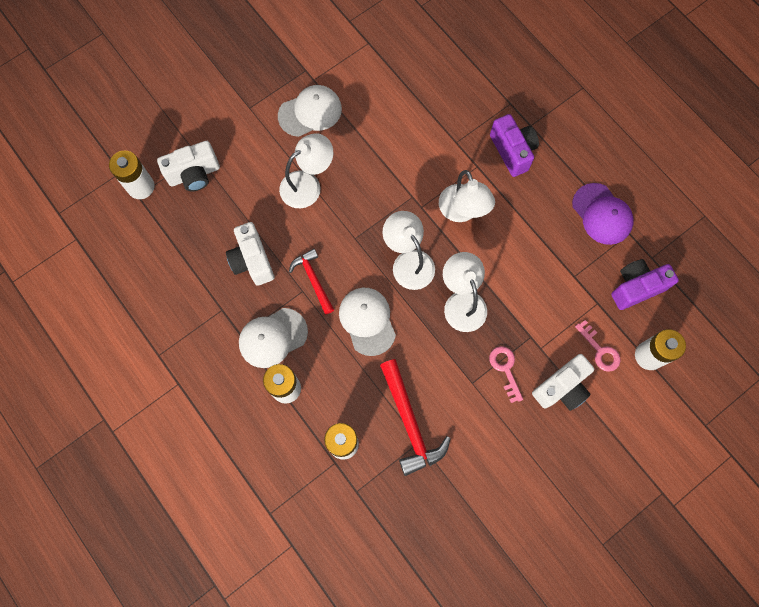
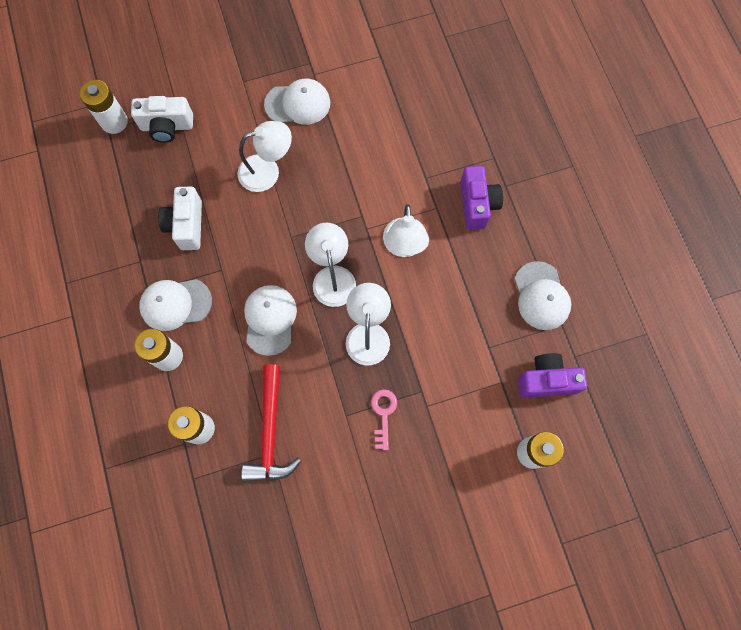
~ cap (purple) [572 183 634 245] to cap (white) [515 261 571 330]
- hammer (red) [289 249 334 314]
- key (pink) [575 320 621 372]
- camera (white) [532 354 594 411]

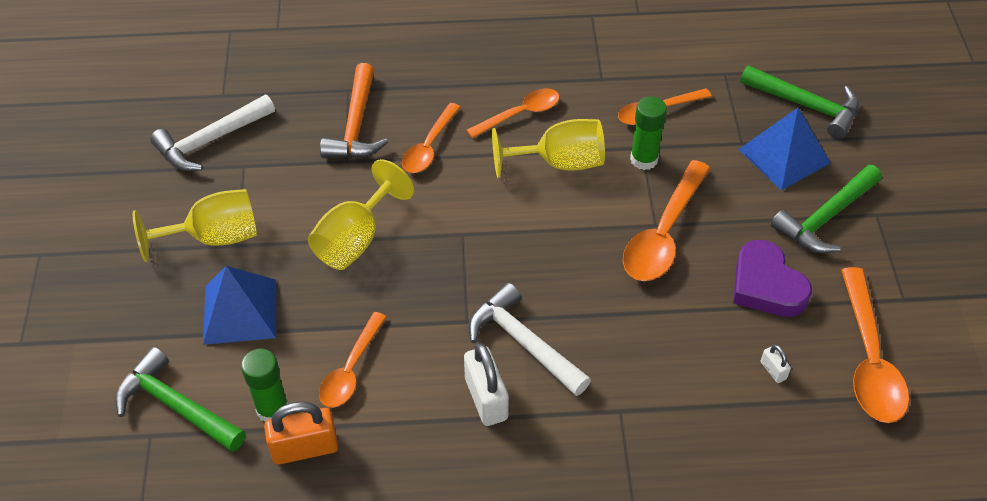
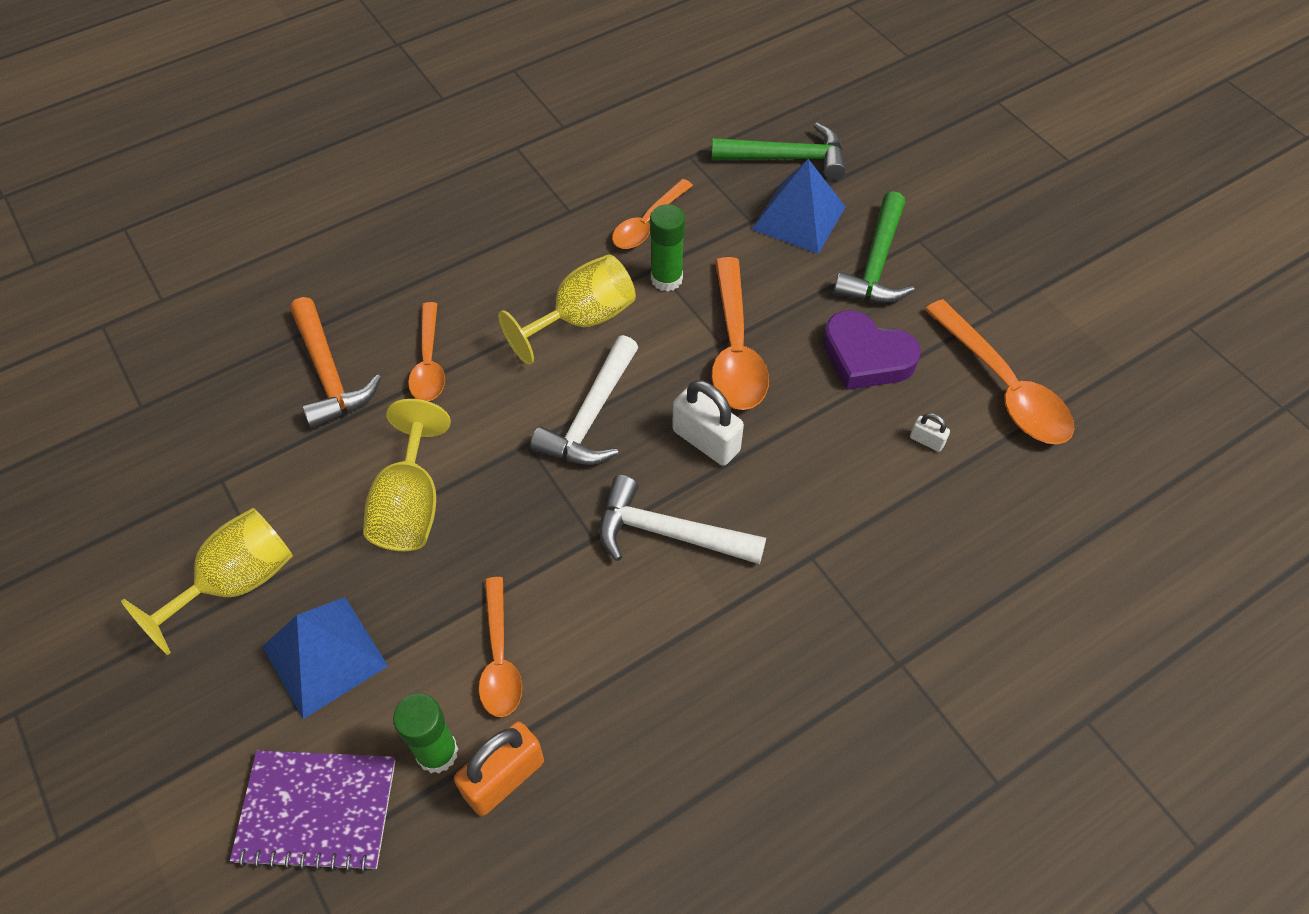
- spoon (orange) [466 88 560 138]
~ hammer (white) [150 95 275 171] to [530 335 638 465]
~ padlock (white) [464 343 509 426] to [672 380 744 466]
~ hammer (green) [115 347 246 452] to notebook (purple) [230 751 396 873]

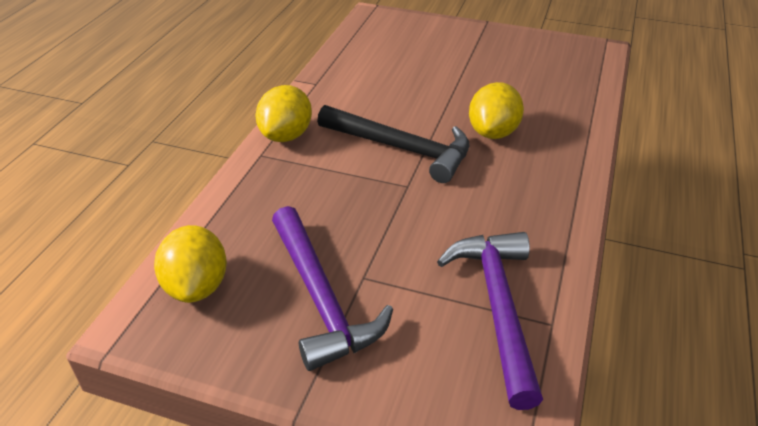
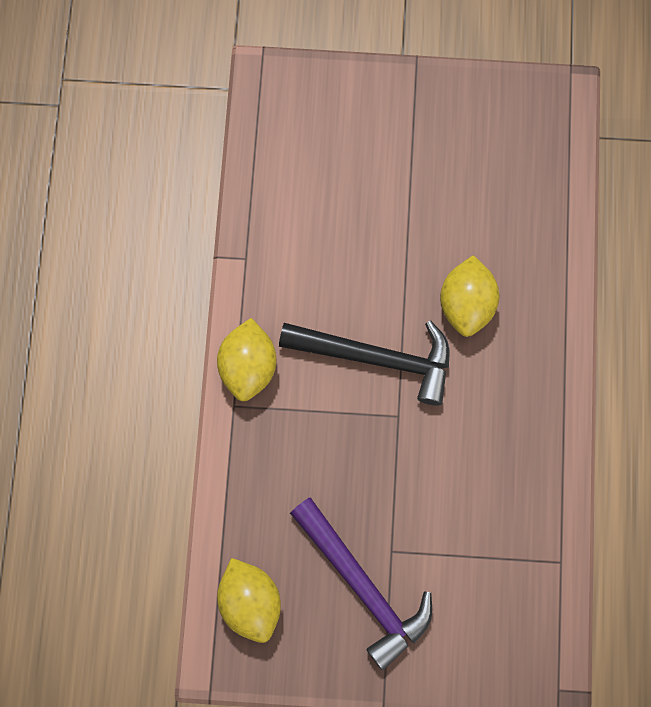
- hammer (purple) [437 232 543 410]

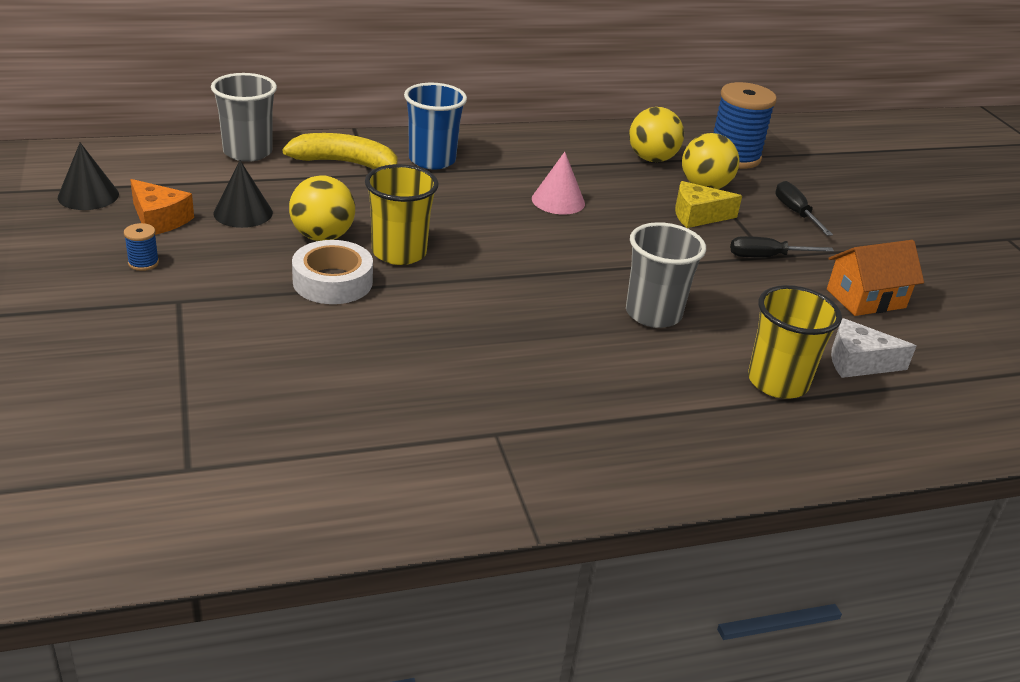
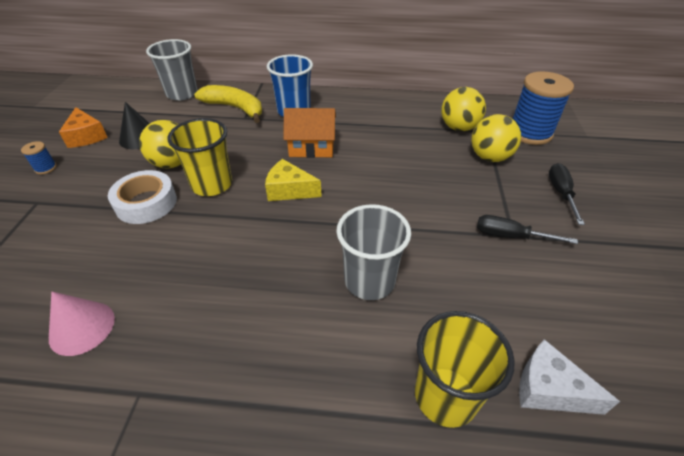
- cone (black) [58 143 119 210]
~ cone (pink) [532 152 585 214] to [49 292 115 356]
~ cheese (yellow) [675 181 742 228] to [265 159 322 201]
~ house (orange) [827 240 924 316] to [283 108 336 158]

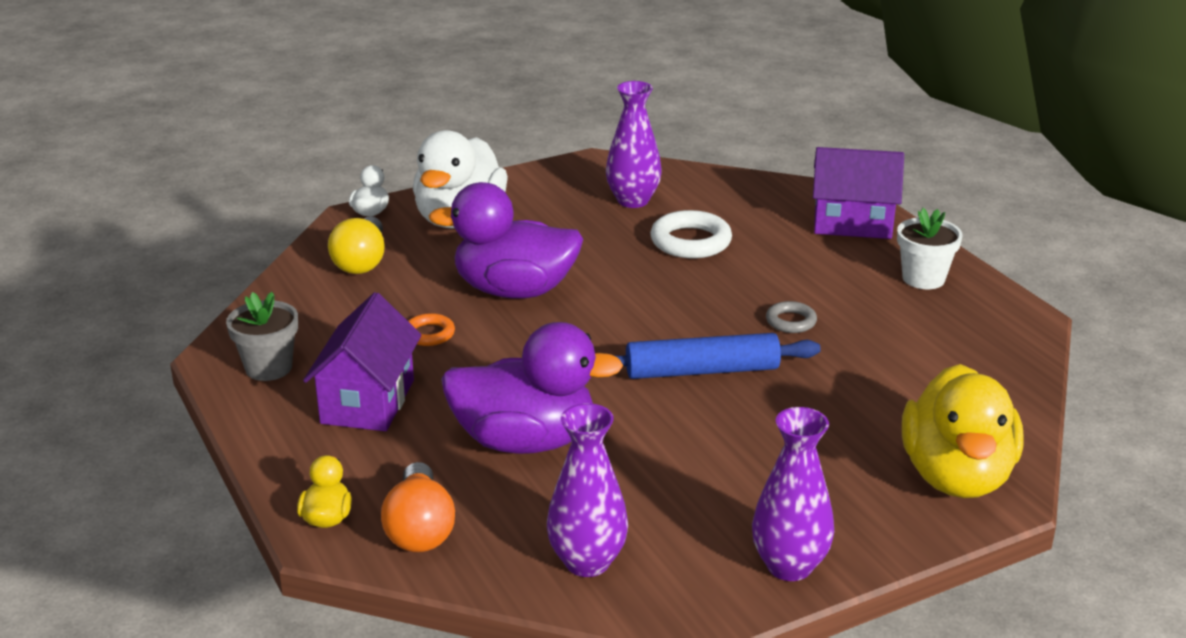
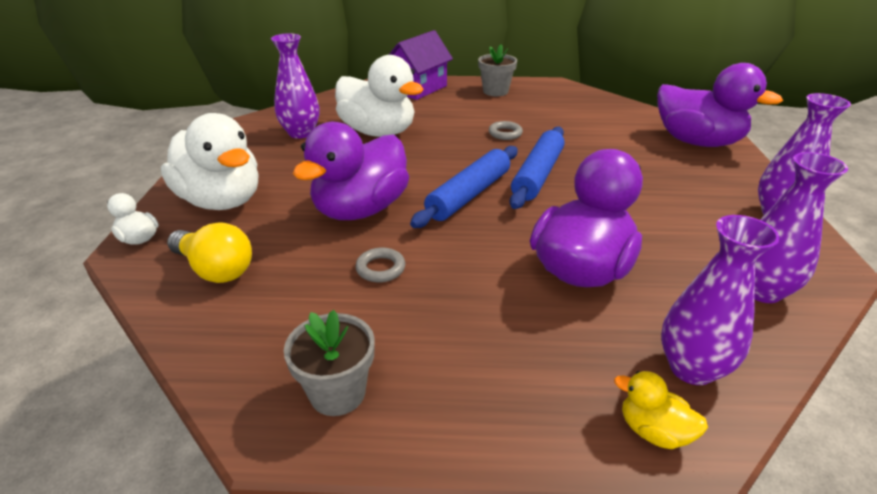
~ flower pot (white) [897 208 962 289] to flower pot (grey) [478 44 517 96]
~ ring (white) [650 210 732 258] to duck (white) [335 55 424 137]
- house (purple) [303 292 422 431]
~ ring (orange) [408 313 455 346] to ring (grey) [355 248 405 282]
~ duck (yellow) [902 364 1024 498] to duck (purple) [657 63 783 147]
~ light bulb (orange) [381 462 455 552] to vase (purple) [661 215 780 385]
+ rolling pin (blue) [410 146 518 228]

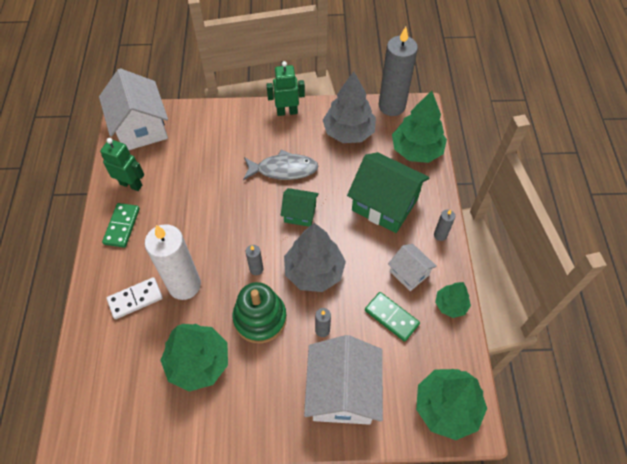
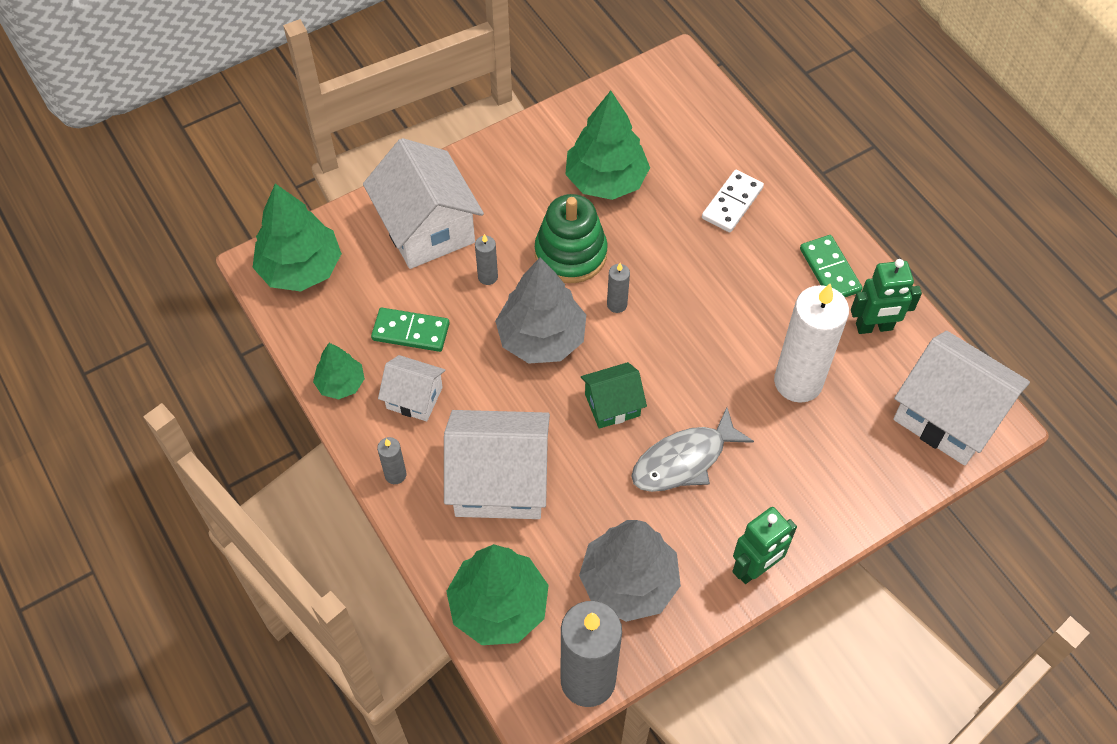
~ house (green) [347 152 430 233] to house (white) [444 410 550 519]
~ candle (white) [145 224 201 300] to [774 284 849 403]

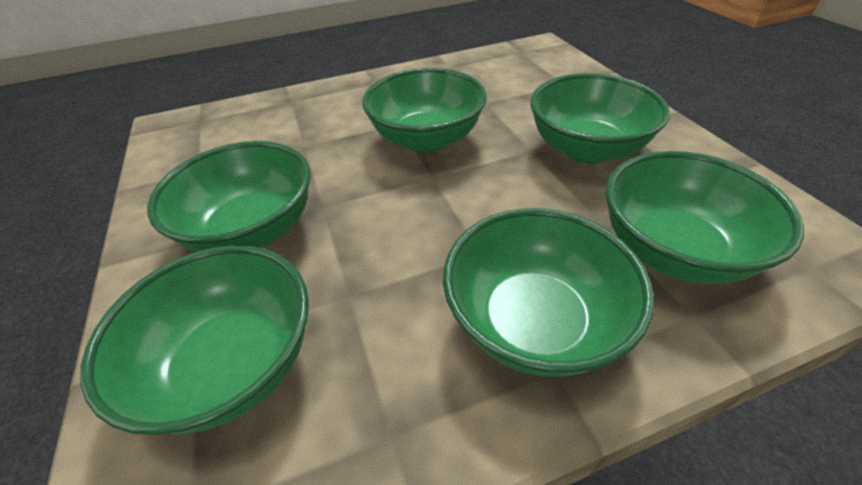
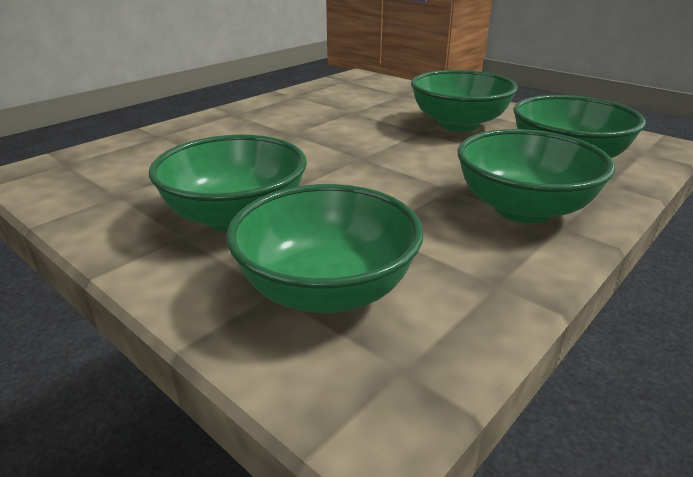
- bowl (green) [362 68 487 153]

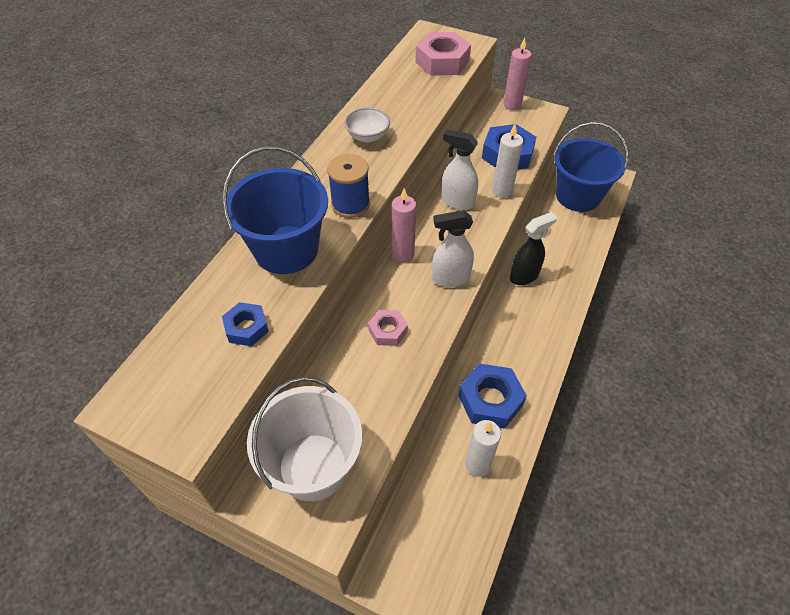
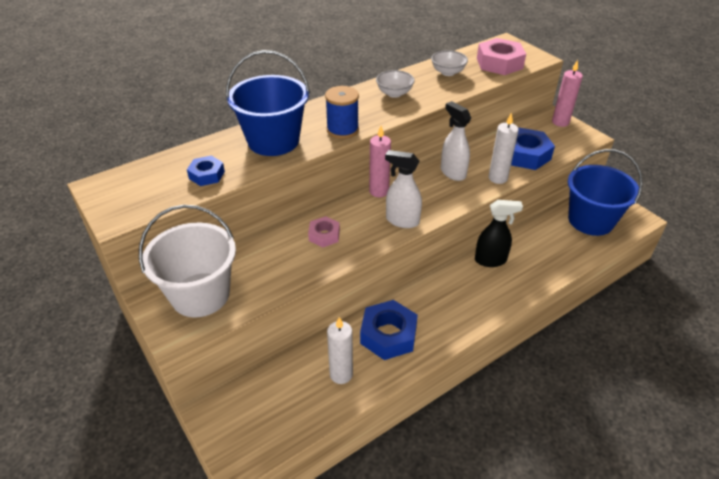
+ bowl (white) [431 50 468 76]

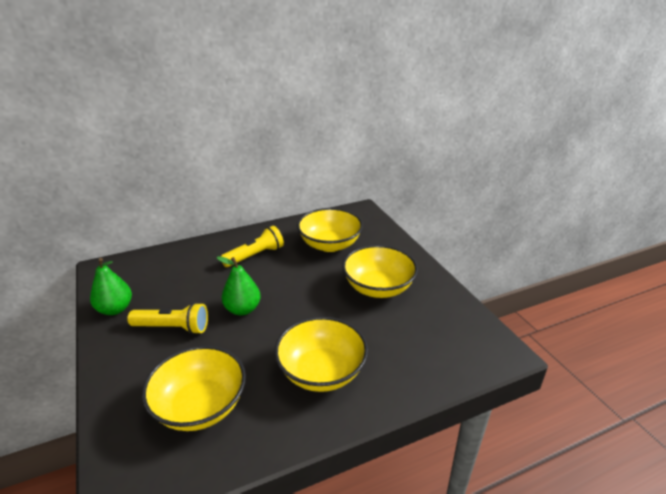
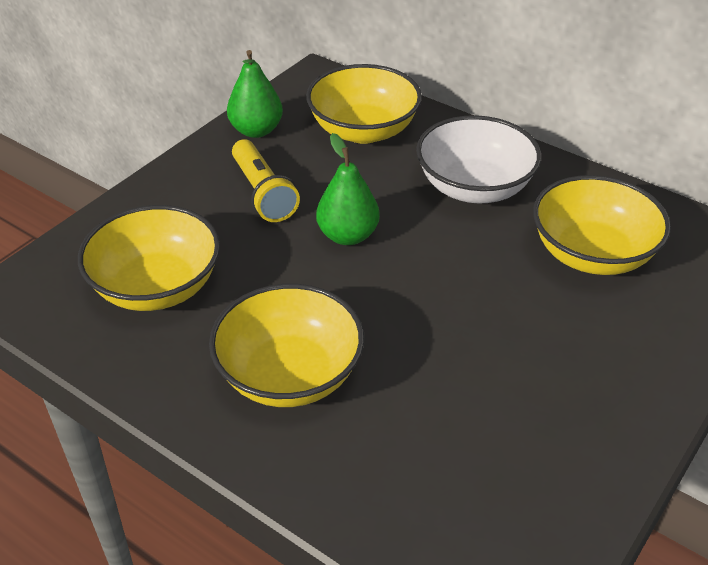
~ flashlight (yellow) [220 226 284 267] to bowl (white) [416 115 541 204]
~ bowl (yellow) [342 245 418 298] to [306 64 422 144]

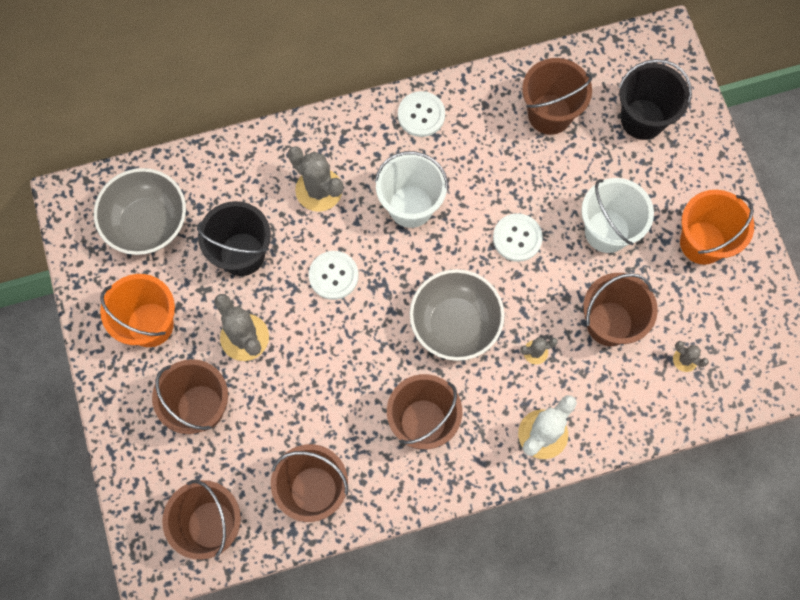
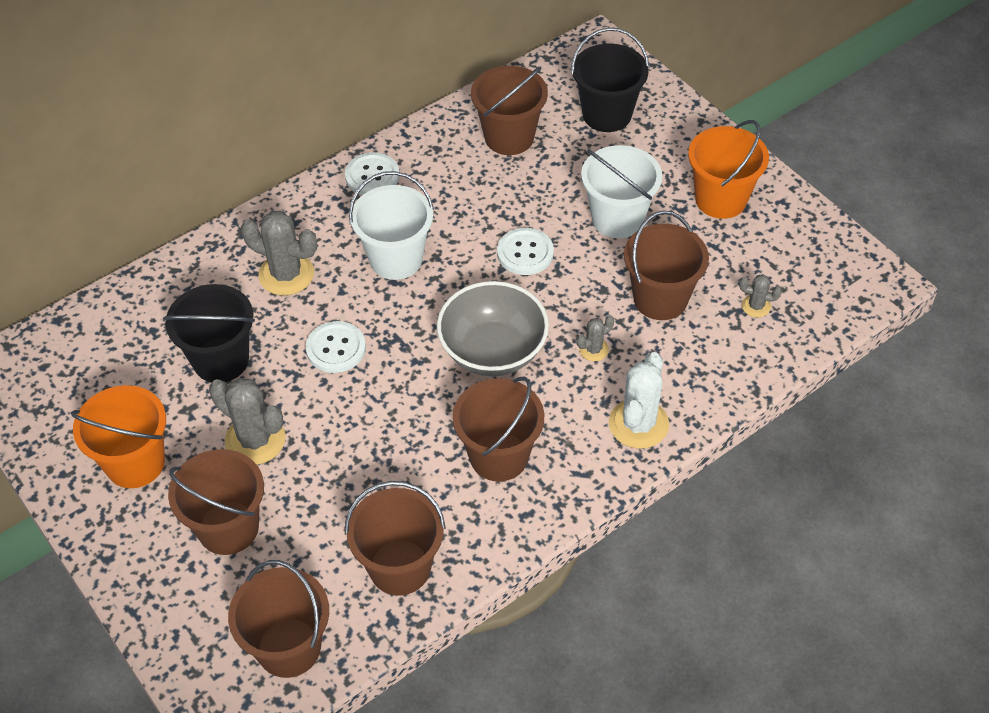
- bowl (grey) [94 168 186 255]

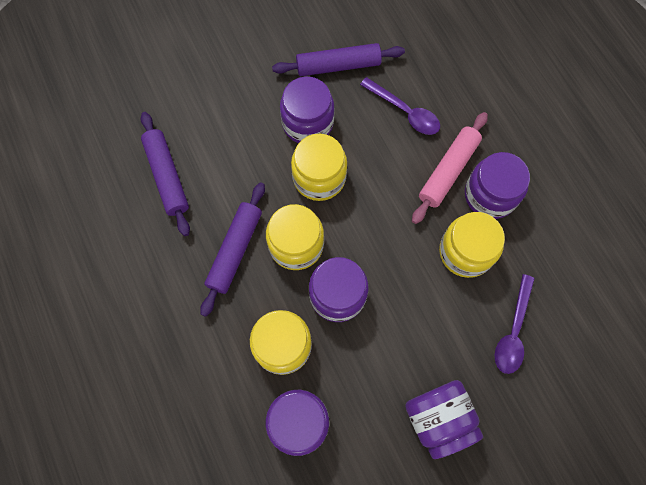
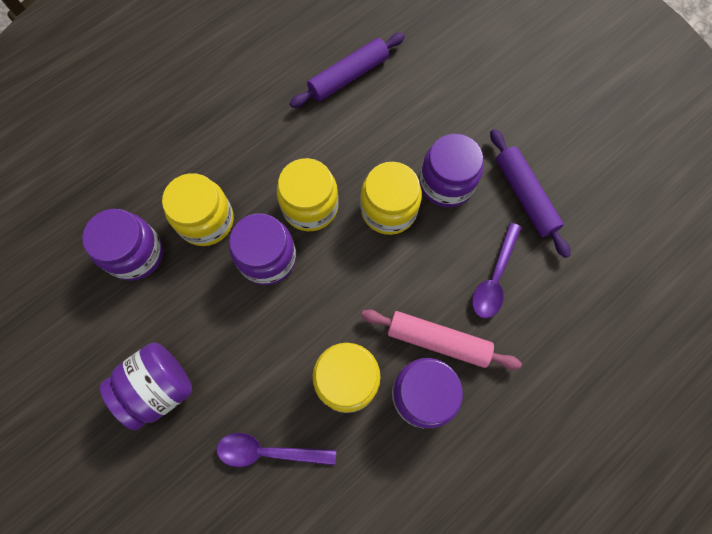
- rolling pin (purple) [200 182 265 317]

